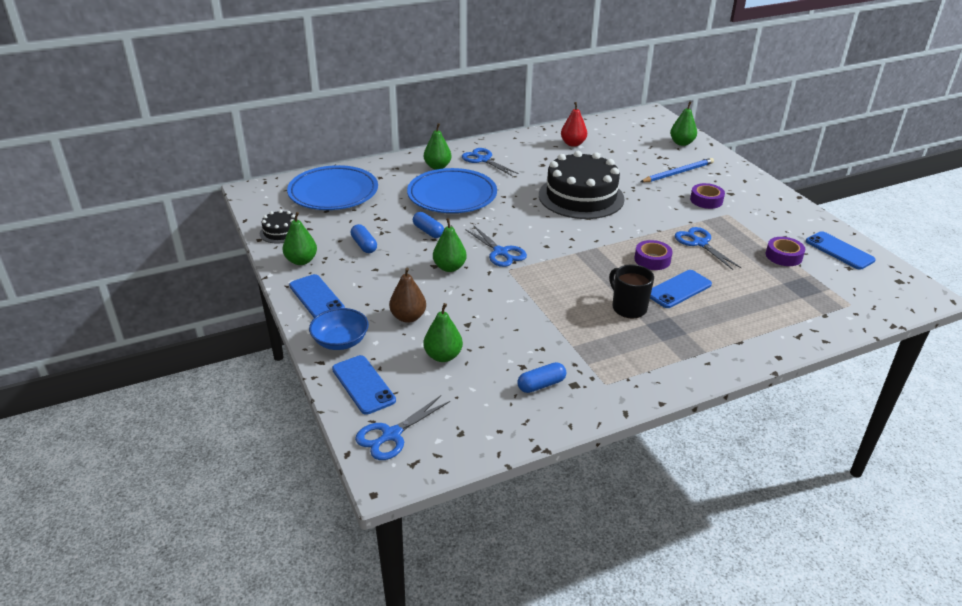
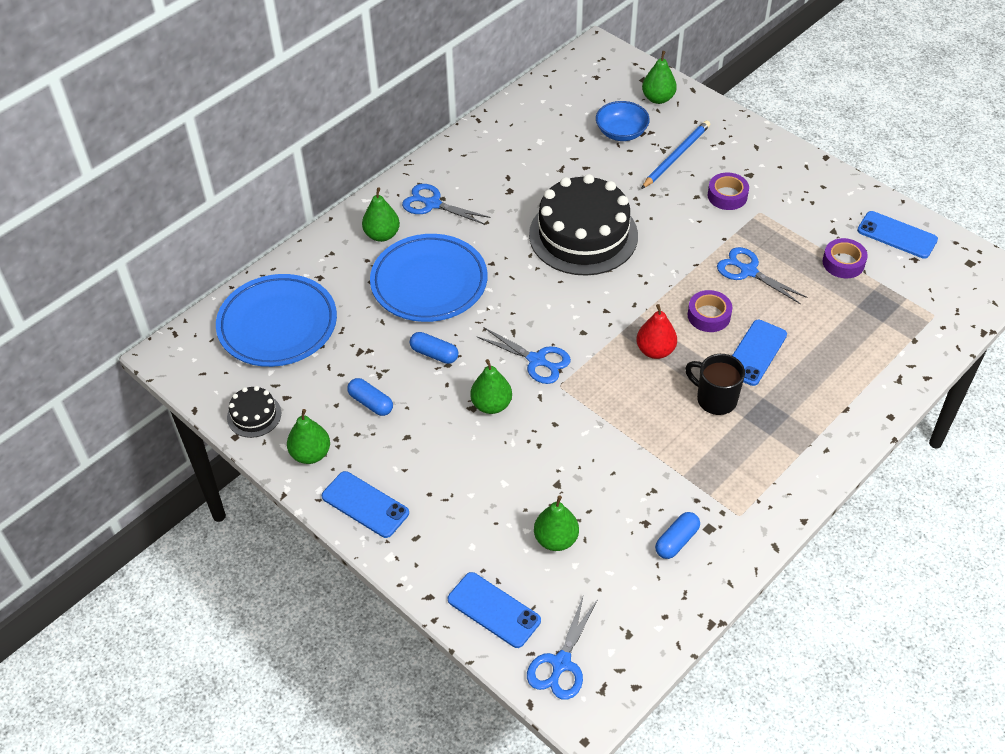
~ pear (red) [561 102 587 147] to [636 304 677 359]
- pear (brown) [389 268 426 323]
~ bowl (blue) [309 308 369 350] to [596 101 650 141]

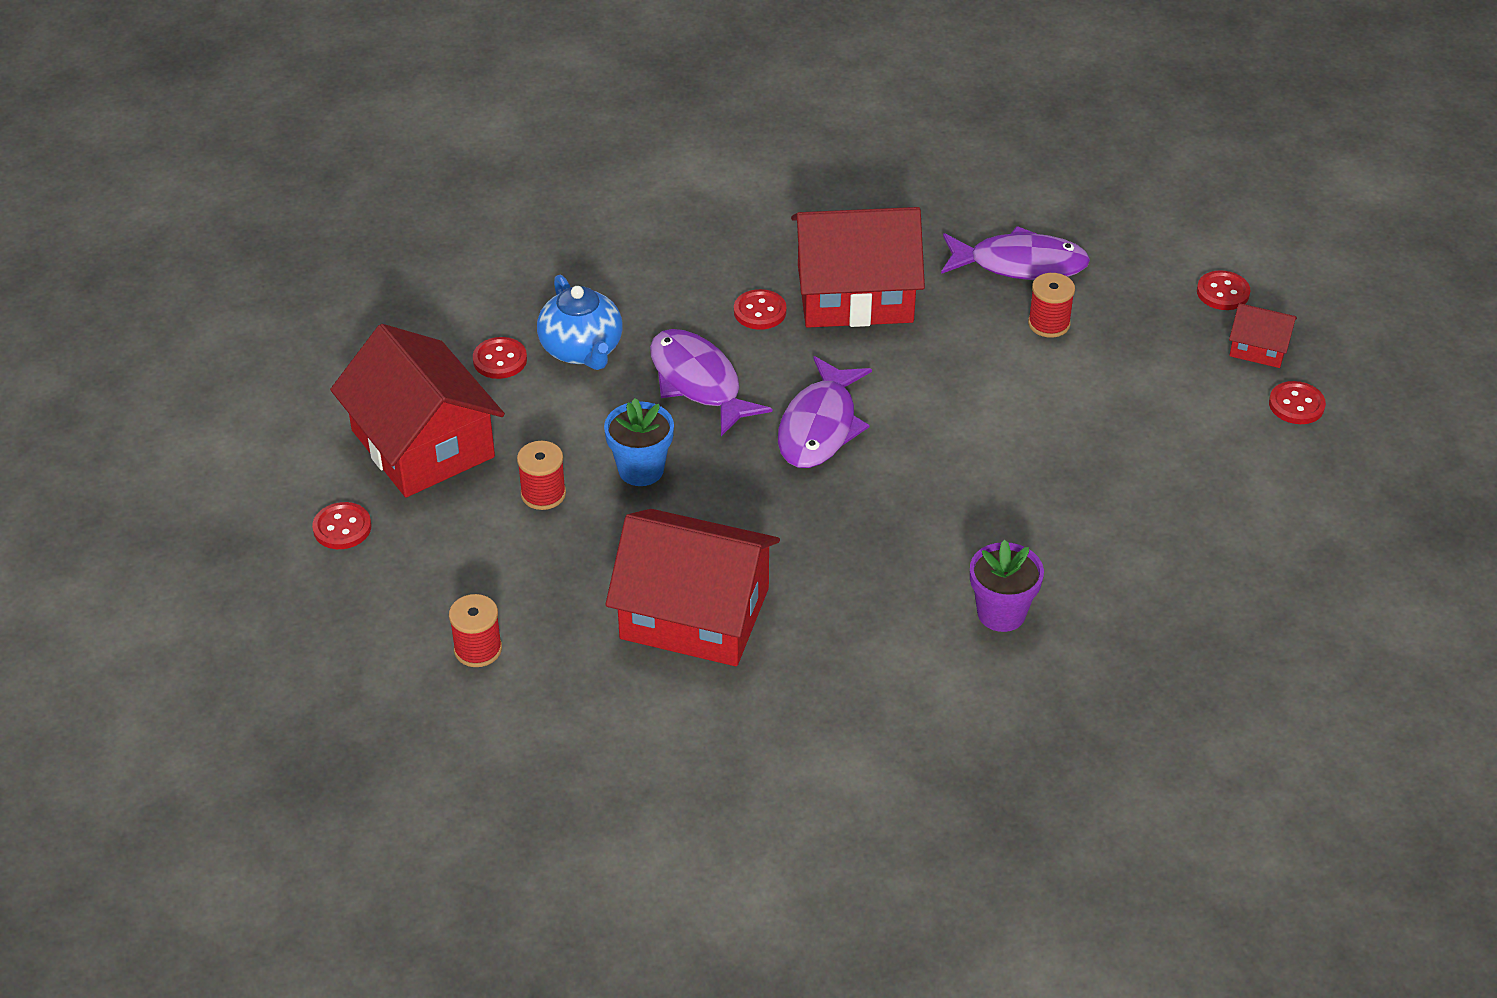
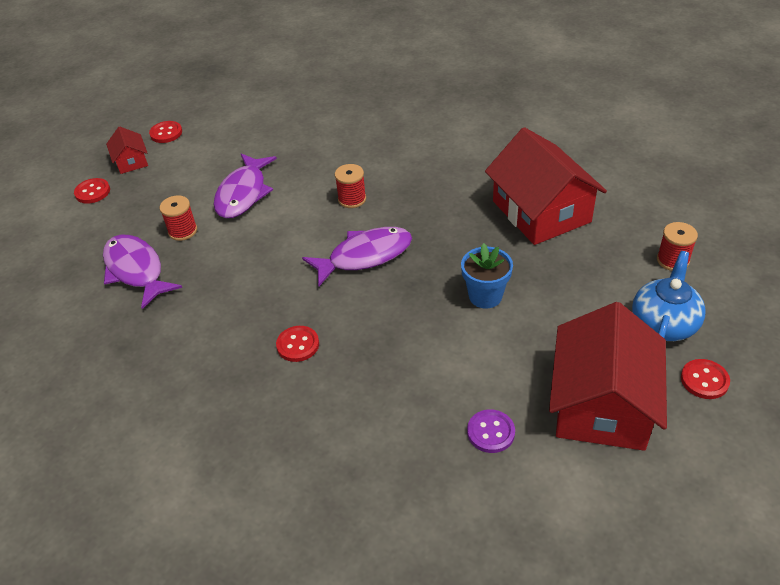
- house (red) [791 207 925 328]
~ teapot (blue) [537 275 623 370] to [632 251 706 341]
~ fish (purple) [650 329 772 436] to [213 153 277 218]
~ button (red) [473 337 527 379] to button (purple) [467 409 515 453]
~ spool (red) [517 441 566 510] to [335 164 366 208]
- flower pot (purple) [970 540 1044 632]

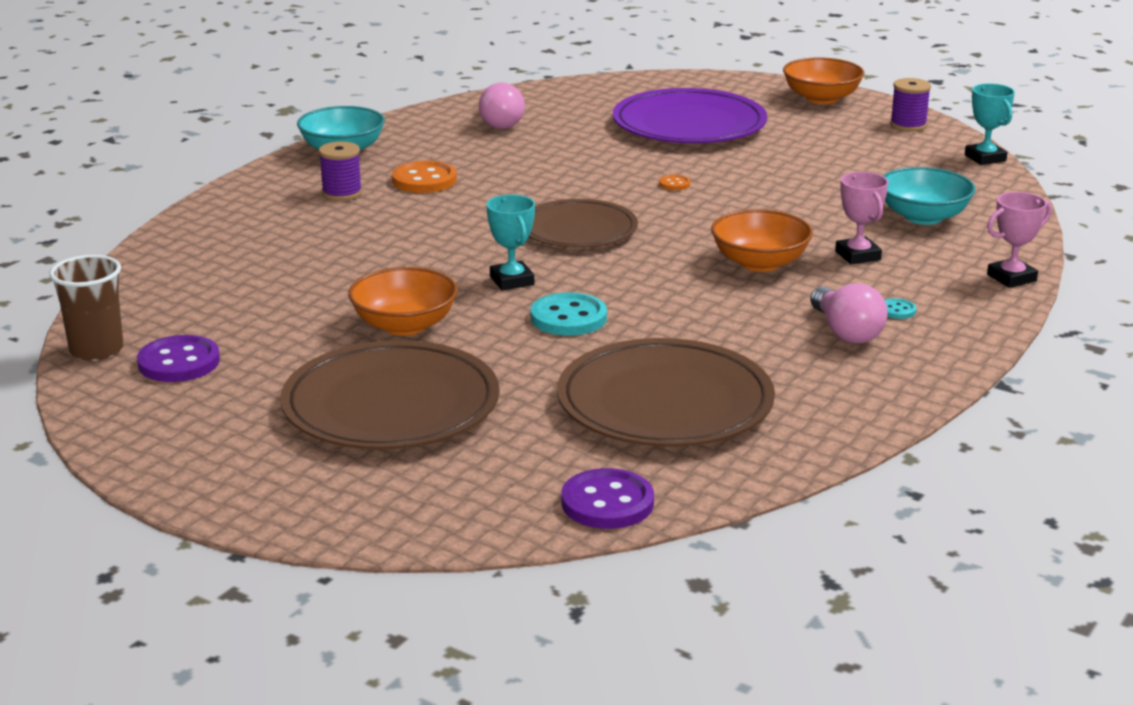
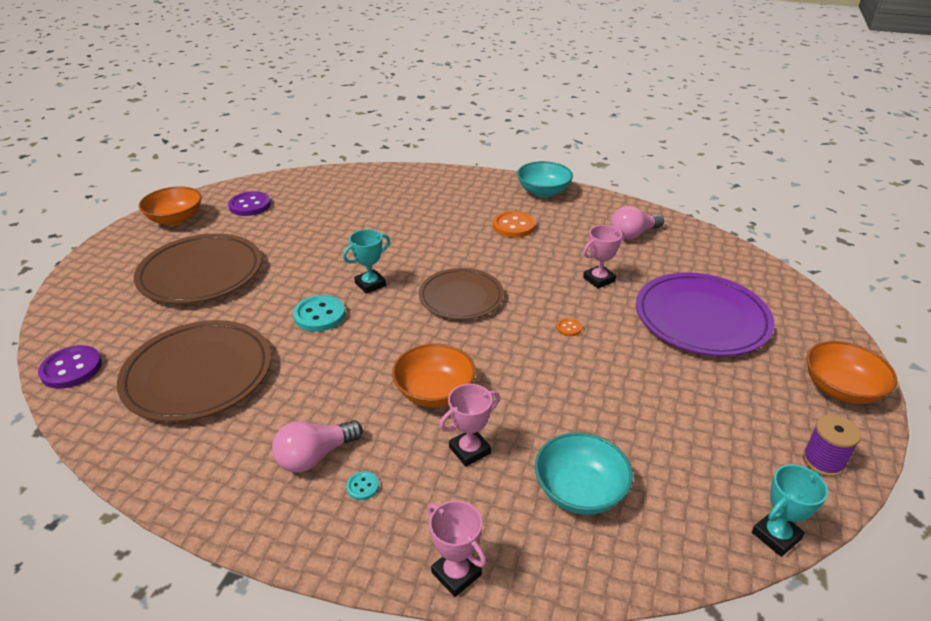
- spool (purple) [319 141 362 201]
- cup (brown) [49 255 123 361]
~ bowl (orange) [348 267 458 336] to [139 186 202 226]
+ trophy (pink) [583 225 625 289]

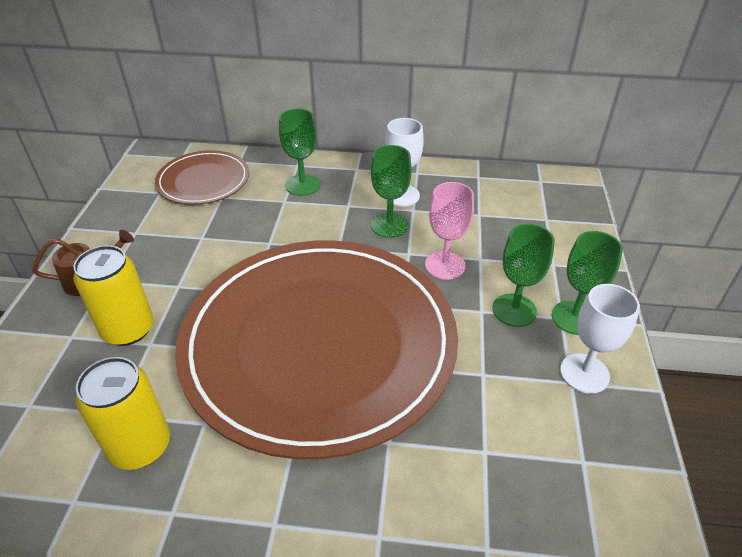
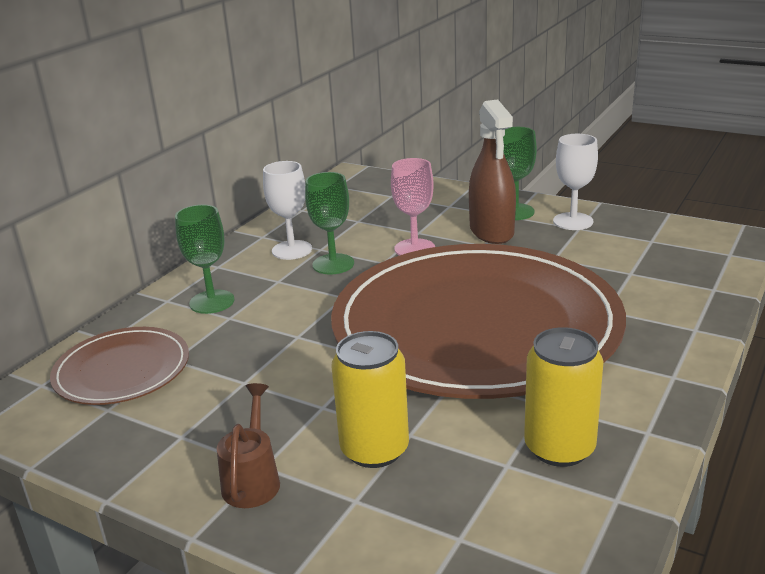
~ goblet (green) [492 224 555 327] to spray bottle (brown) [469 99 516 244]

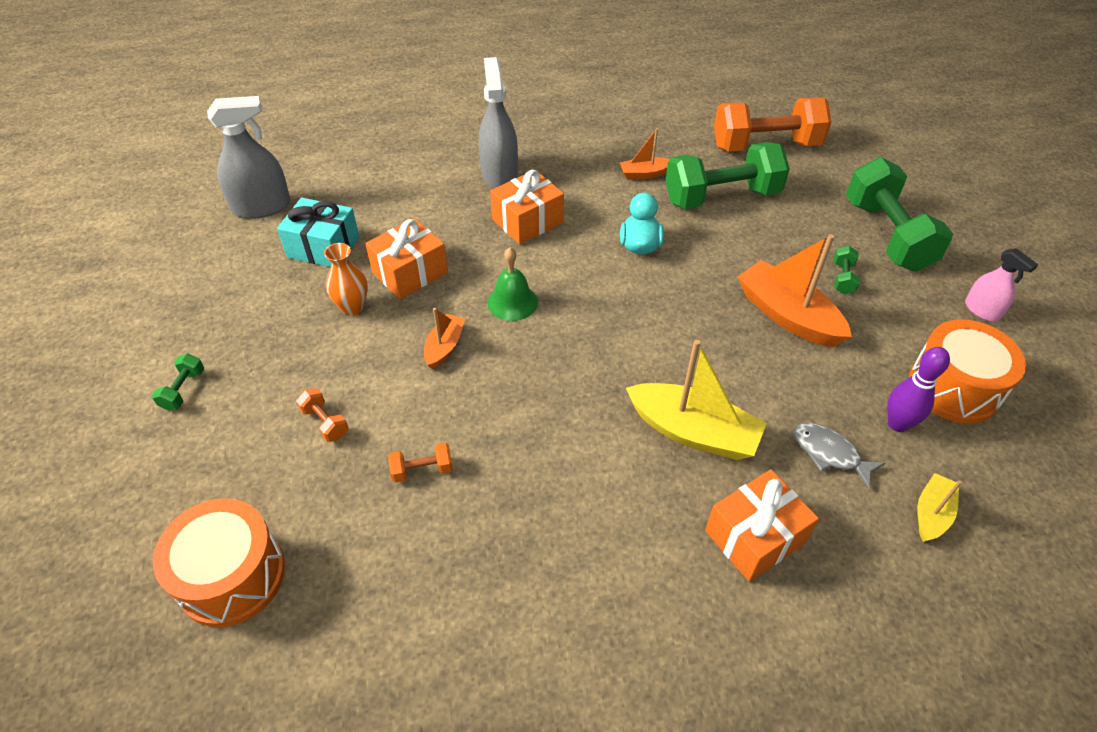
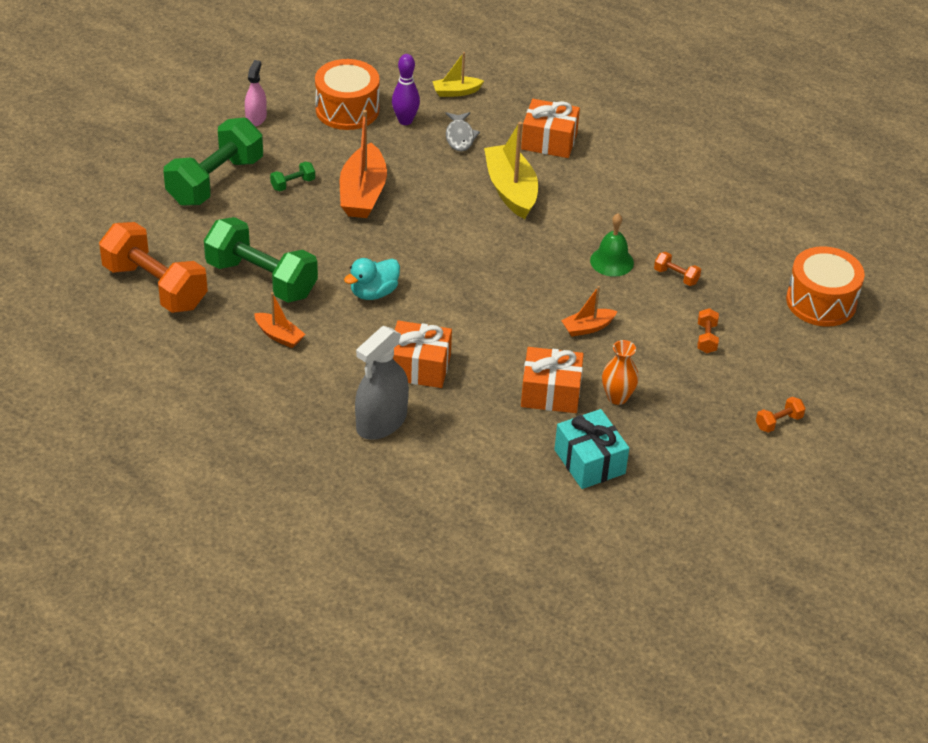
- spray bottle (grey) [207 96 290 219]
~ bell (green) [488 247 538 321] to [590 213 634 277]
~ dumbbell (green) [152 353 204 411] to dumbbell (orange) [756 397 806 433]

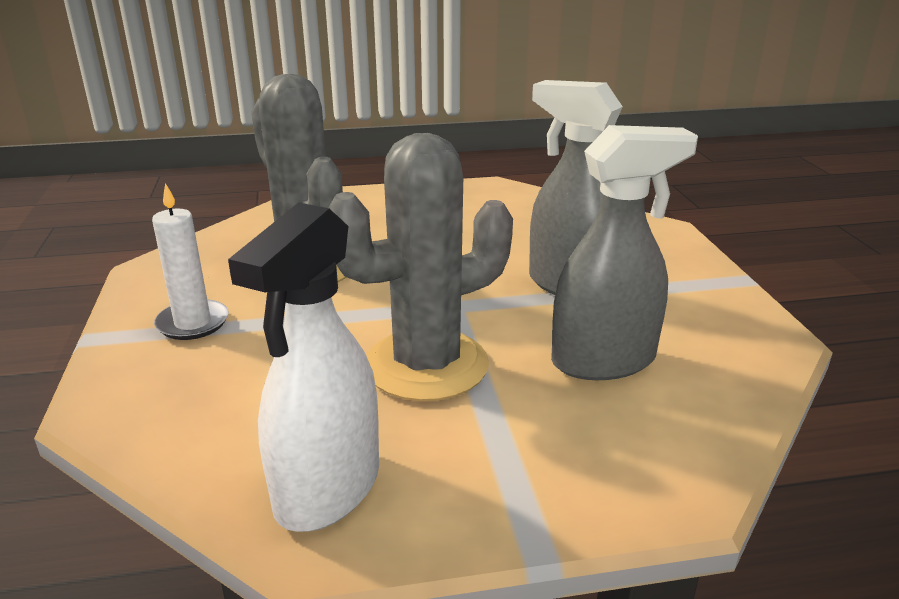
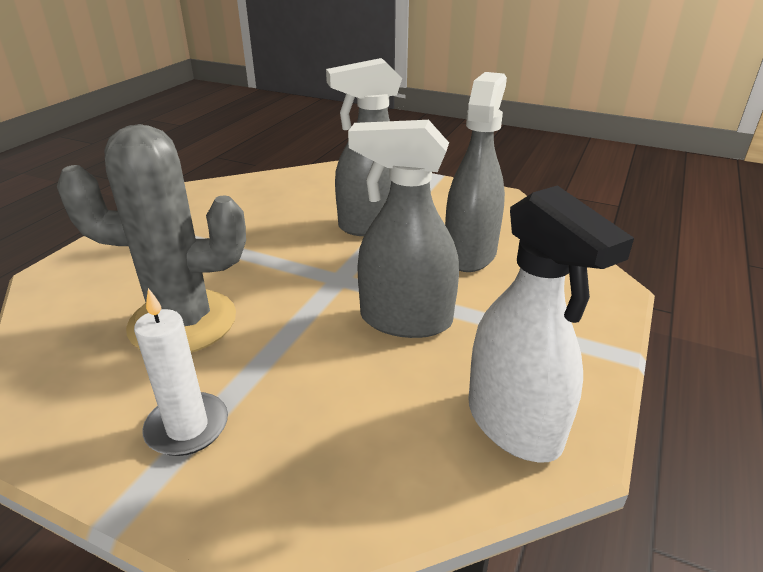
~ cactus (grey) [329 133 513 401] to spray bottle (grey) [348 120 459 338]

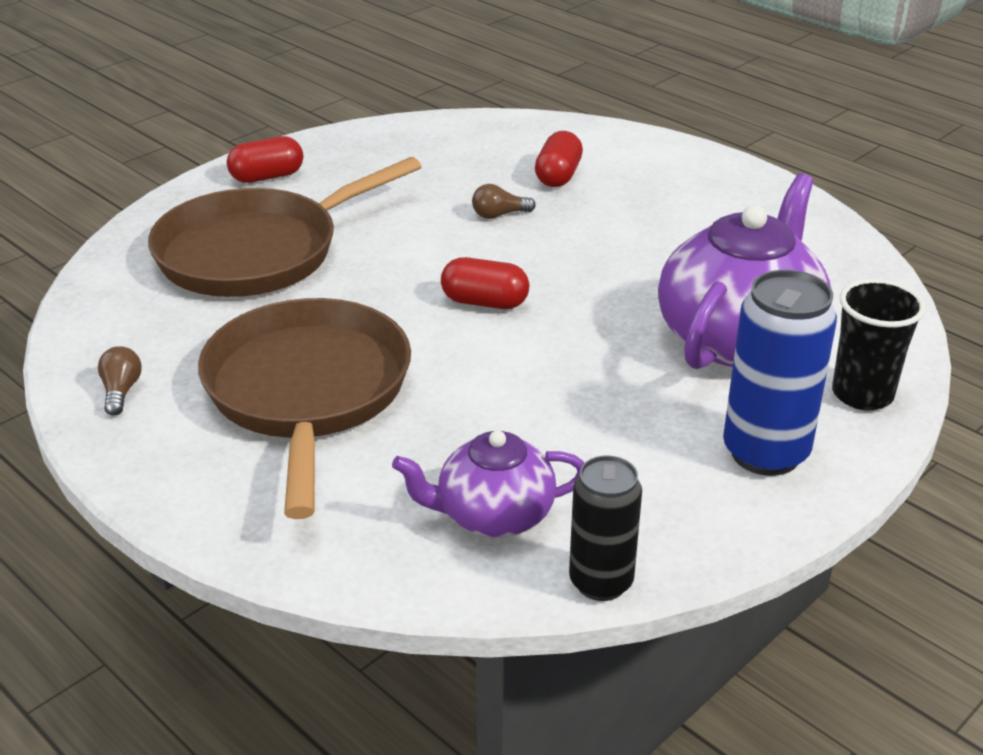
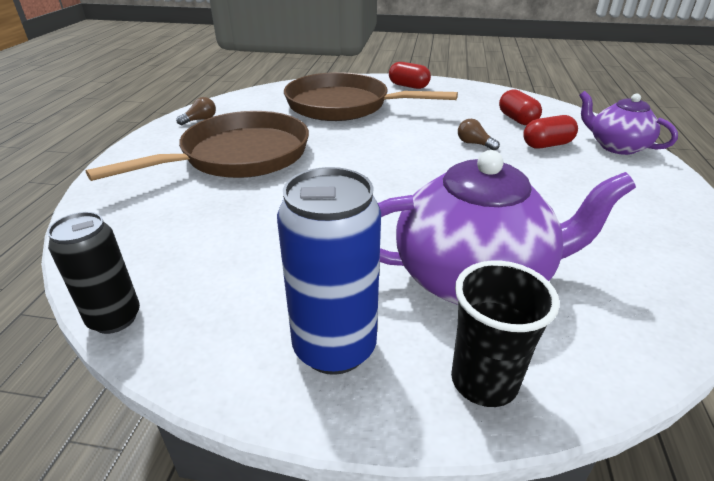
~ capsule (red) [441 257 529 309] to [499 89 542 125]
~ teapot (purple) [392 430 584 537] to [579 91 678 155]

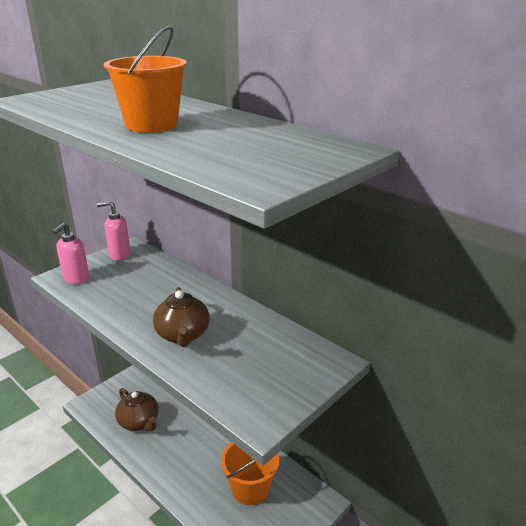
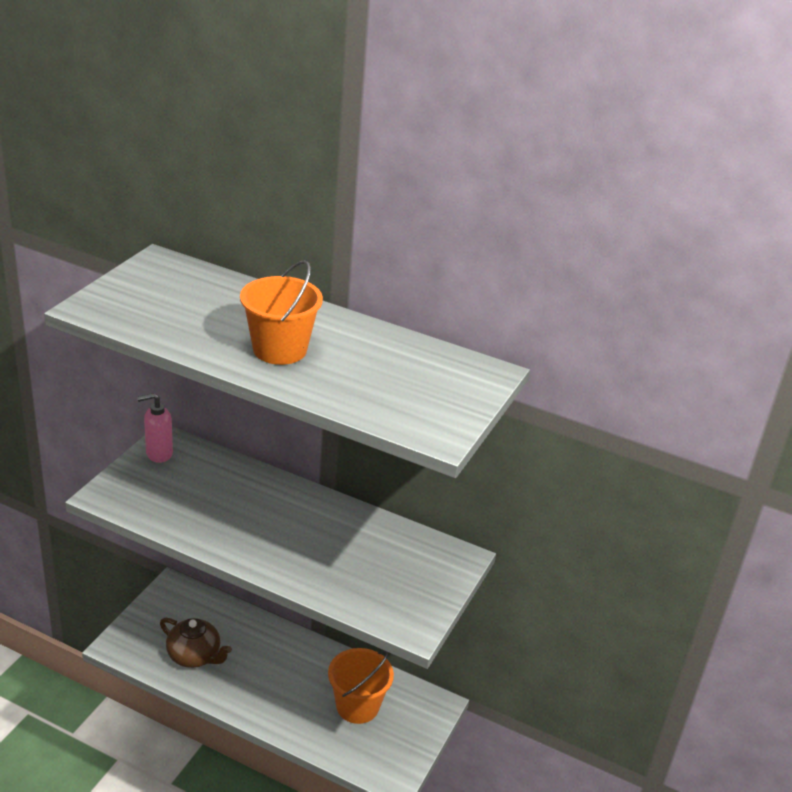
- soap dispenser (pink) [52 223 89 284]
- teapot (brown) [153 287 210 347]

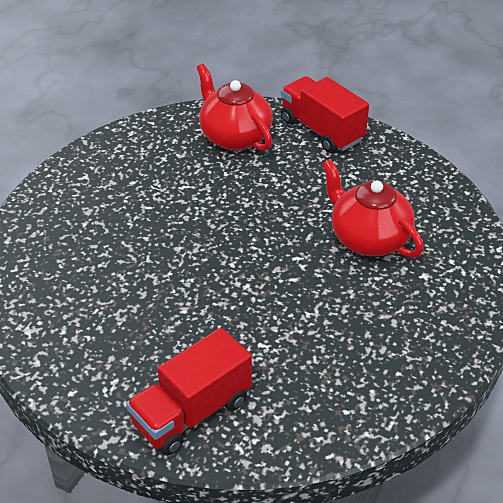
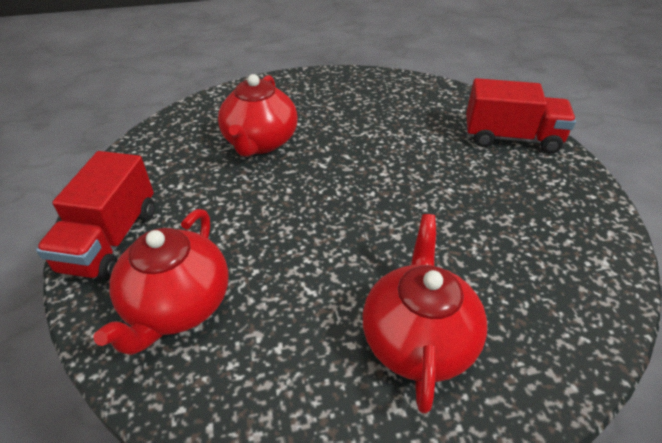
+ teapot (red) [362 214 487 414]

